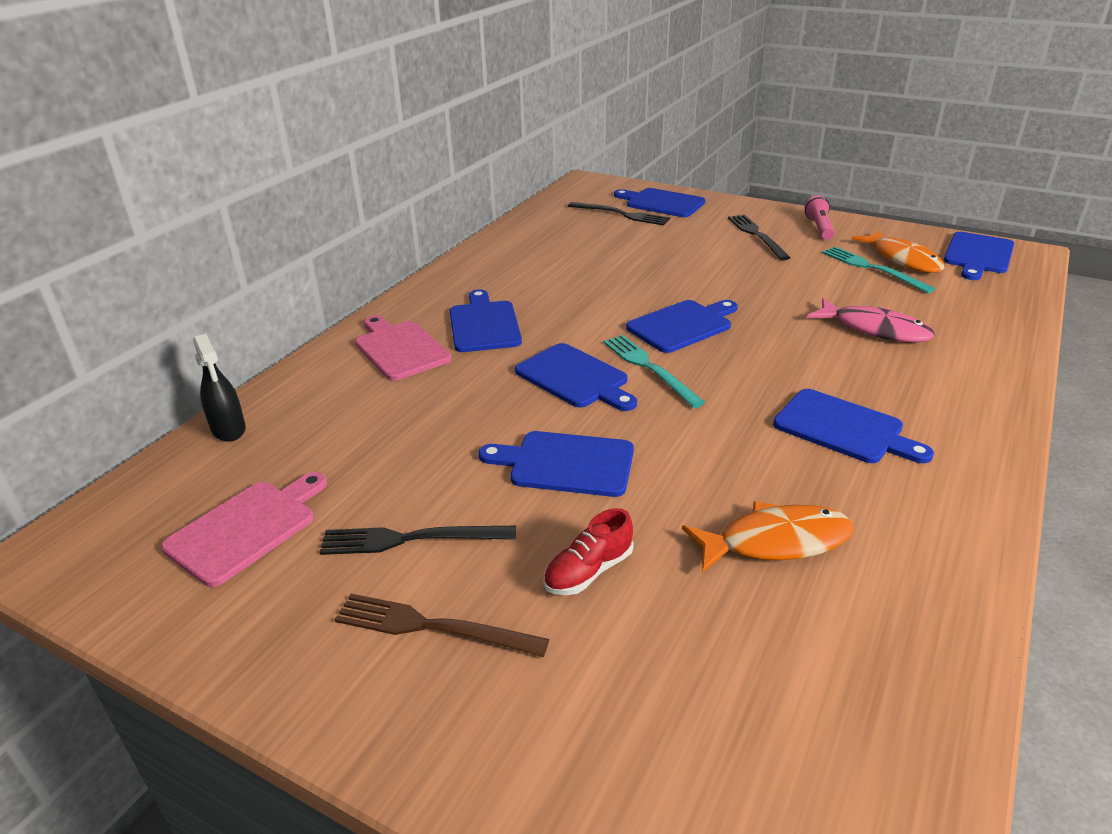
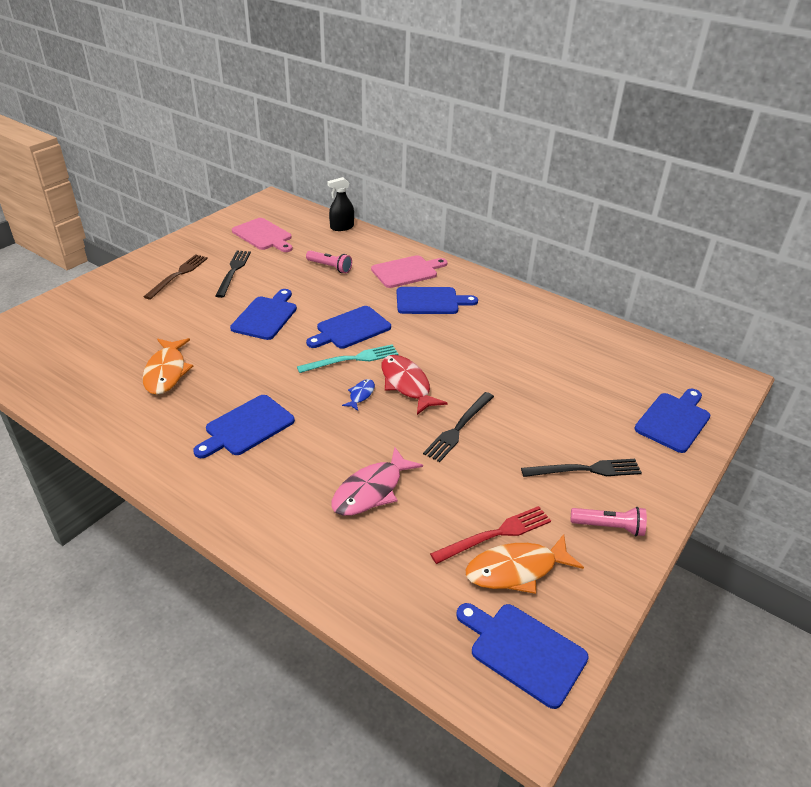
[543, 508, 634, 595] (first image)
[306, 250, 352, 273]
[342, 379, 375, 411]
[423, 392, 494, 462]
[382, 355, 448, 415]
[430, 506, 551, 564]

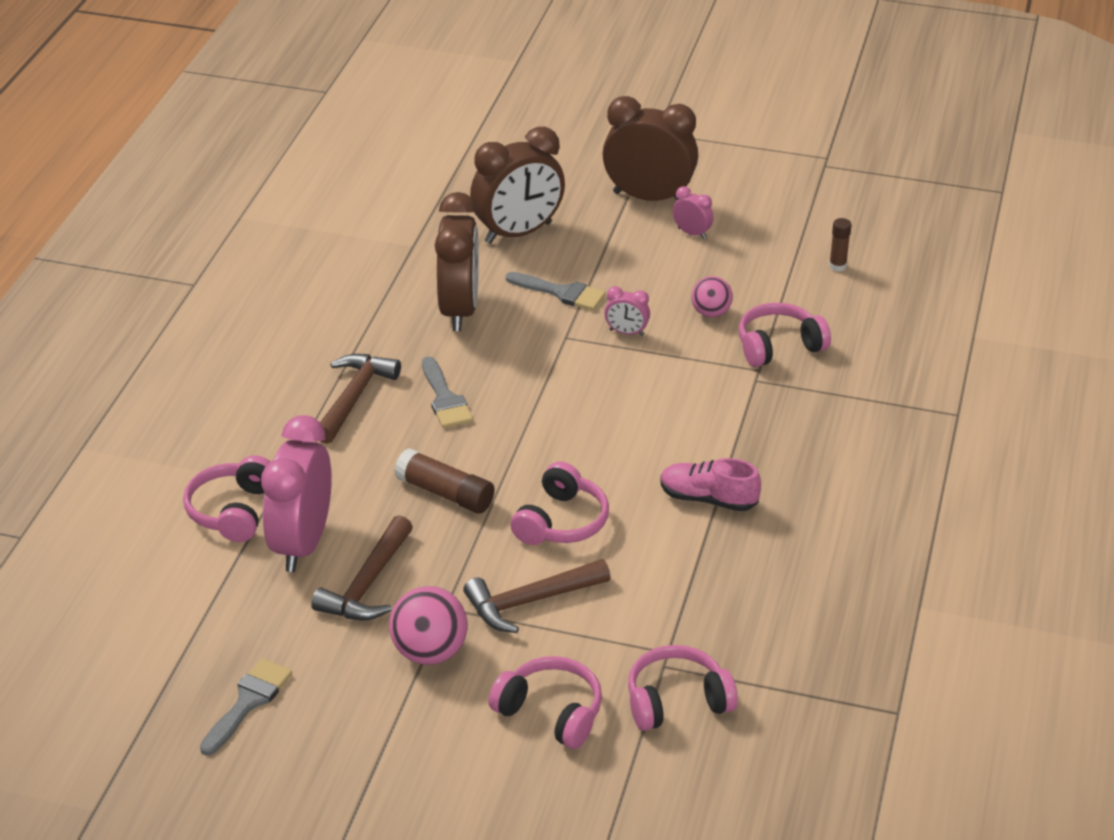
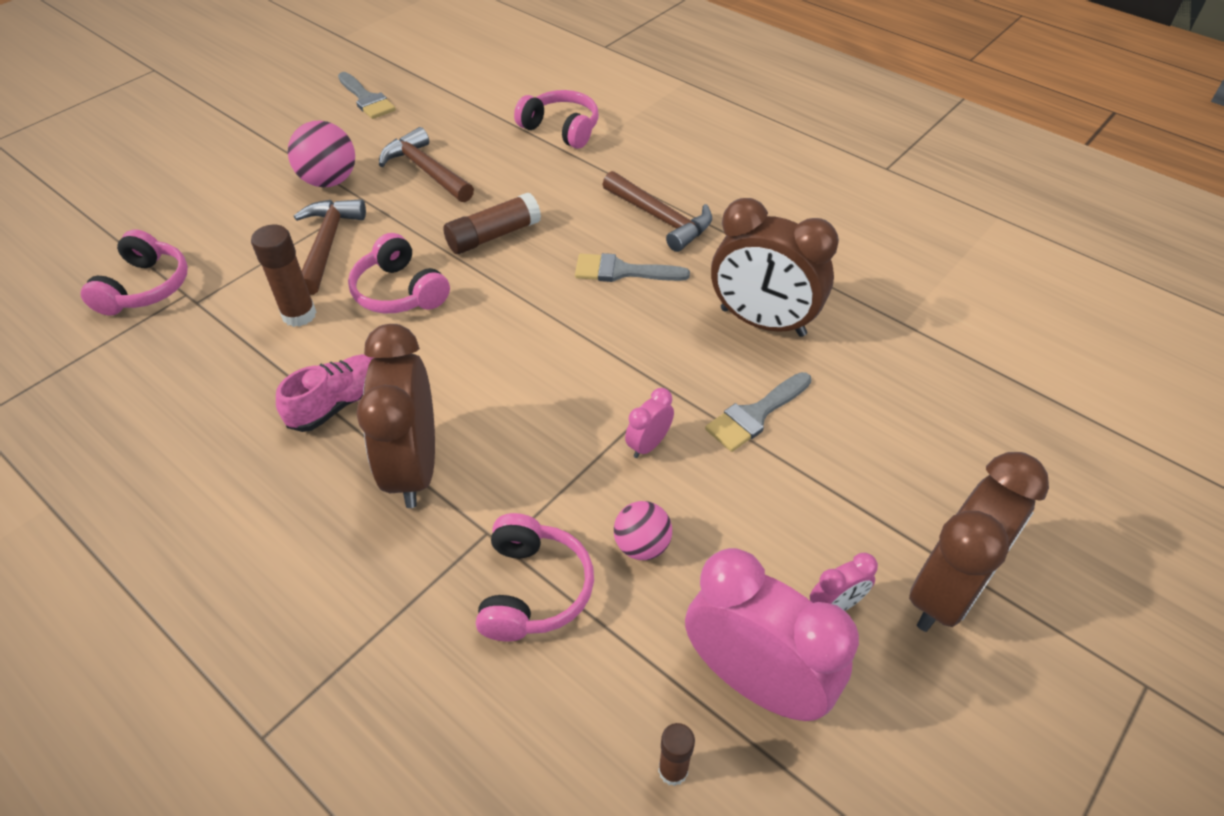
[488, 656, 602, 749] (first image)
[251, 225, 317, 327]
[685, 548, 859, 721]
[356, 324, 435, 508]

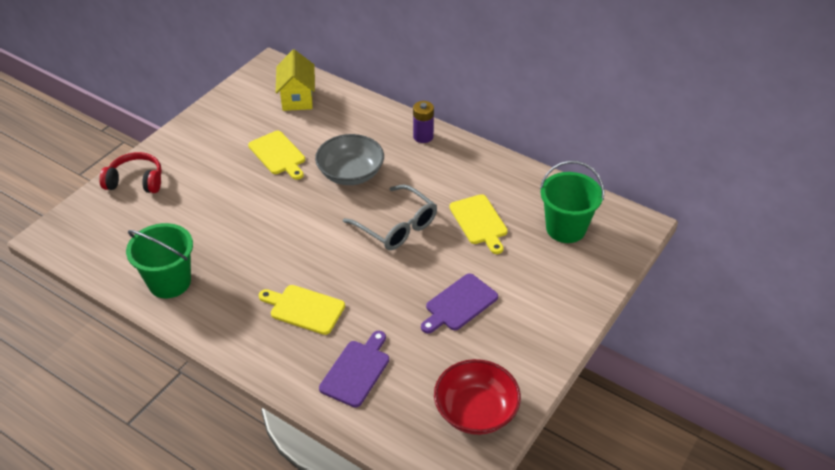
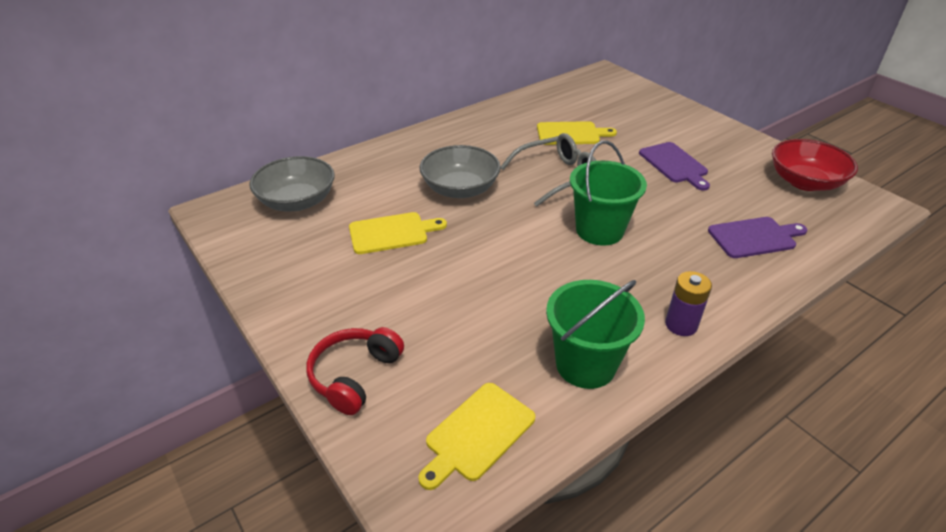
[418, 383, 535, 490]
[665, 271, 712, 336]
[570, 141, 647, 246]
[249, 156, 335, 212]
[708, 217, 807, 258]

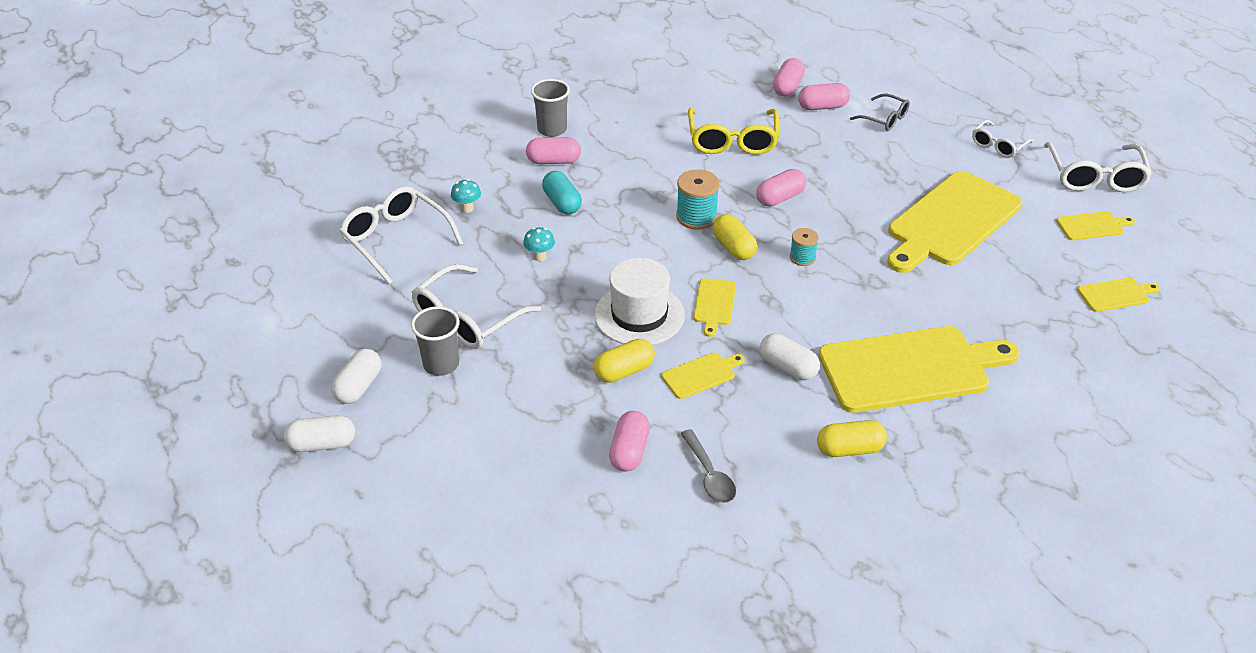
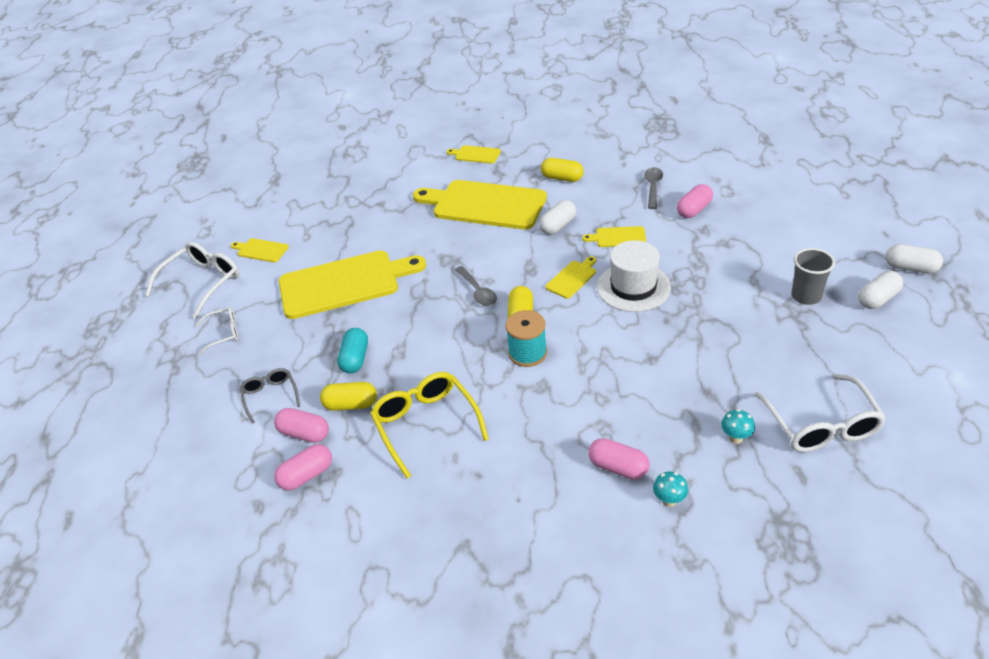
[412, 264, 541, 349] (first image)
[531, 79, 570, 137] (first image)
[756, 169, 806, 207] (first image)
[653, 472, 688, 507]
[337, 328, 368, 373]
[320, 382, 377, 411]
[446, 145, 501, 164]
[455, 266, 497, 306]
[370, 372, 489, 479]
[539, 200, 576, 235]

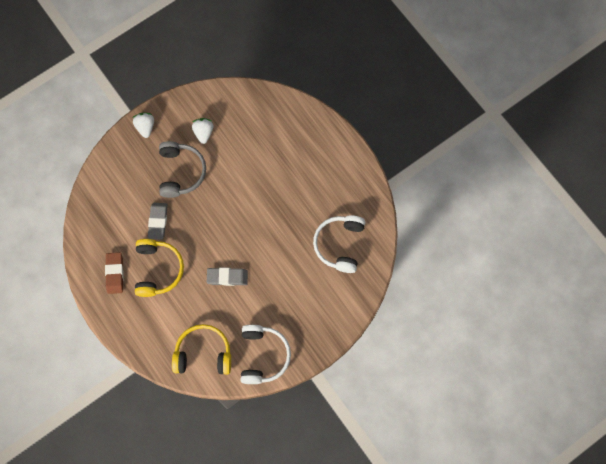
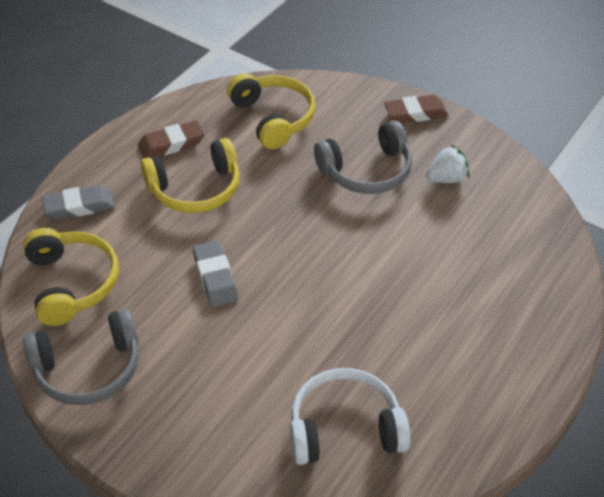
[227, 73, 316, 149]
[42, 185, 115, 220]
[384, 95, 448, 123]
[23, 309, 139, 405]

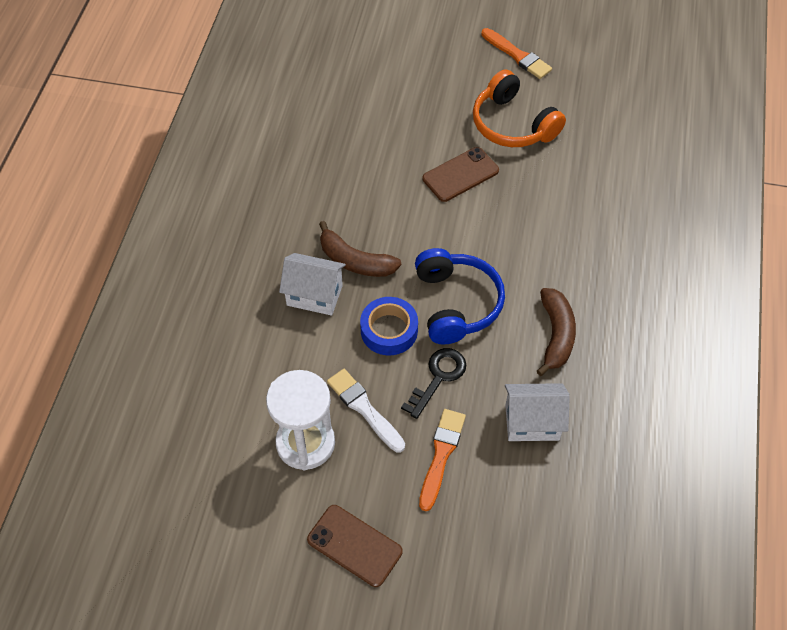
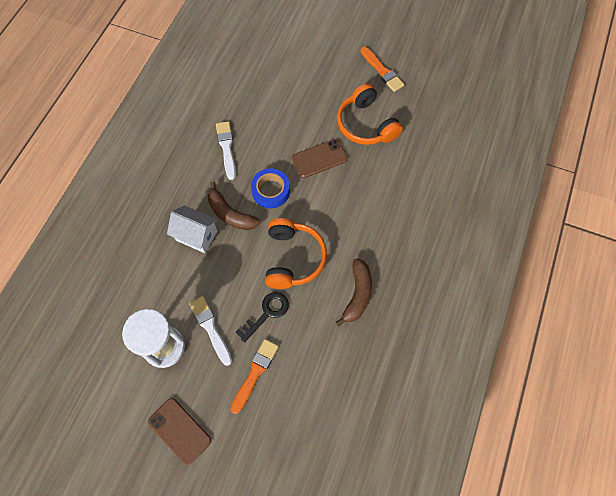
[505, 383, 570, 441] (first image)
[216, 121, 236, 180]
[251, 168, 290, 208]
[265, 218, 327, 289]

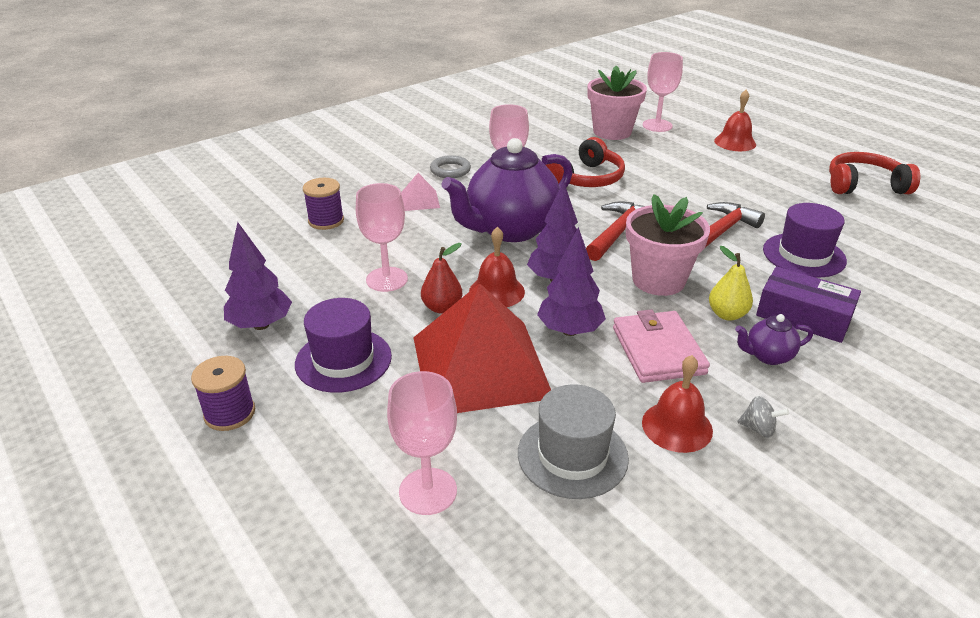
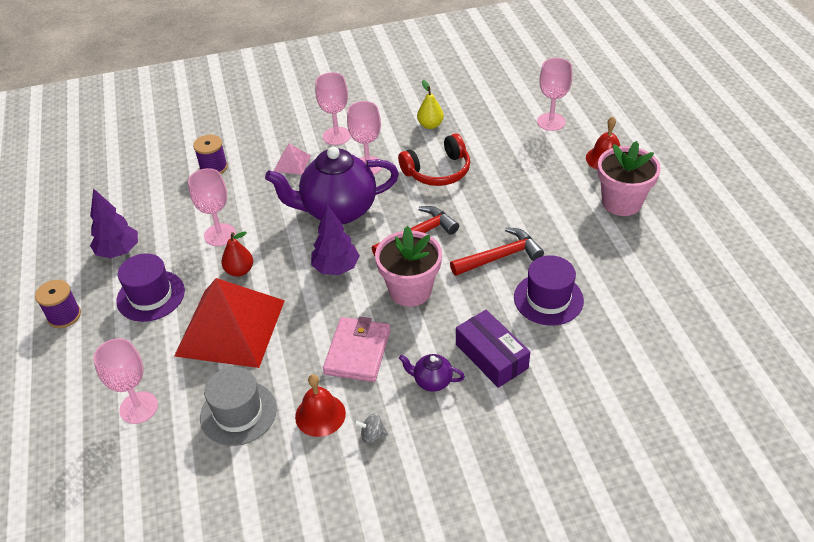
[469, 227, 525, 307] (first image)
[537, 227, 606, 336] (first image)
[829, 152, 920, 194] (first image)
[597, 141, 661, 216]
[417, 80, 444, 129]
[315, 72, 351, 145]
[354, 413, 388, 443]

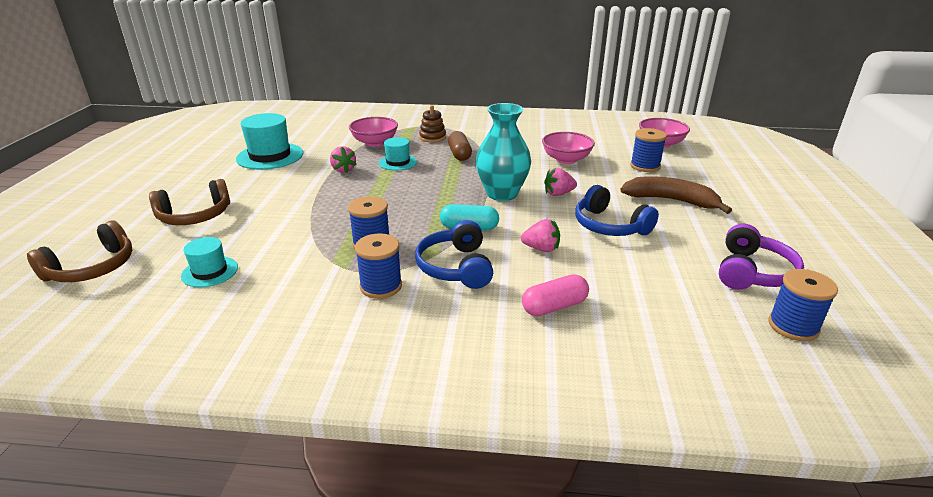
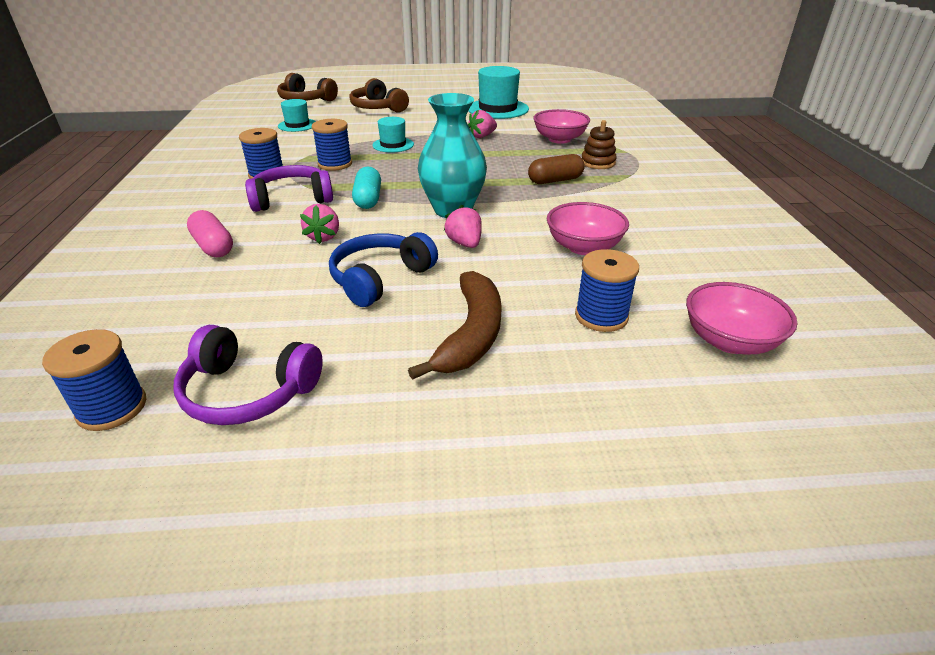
[372, 117, 414, 153]
[245, 165, 333, 212]

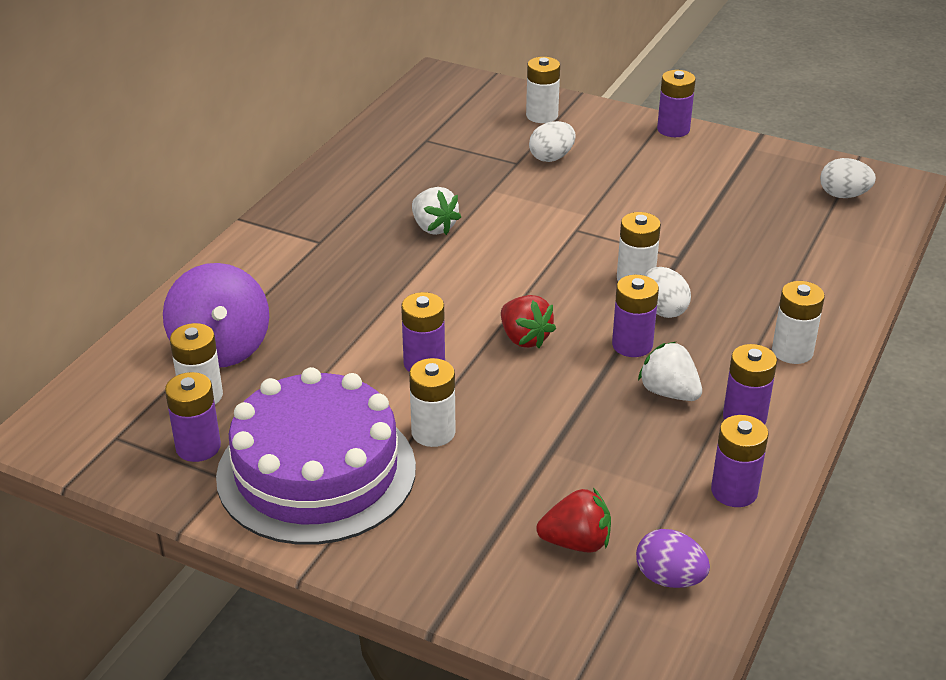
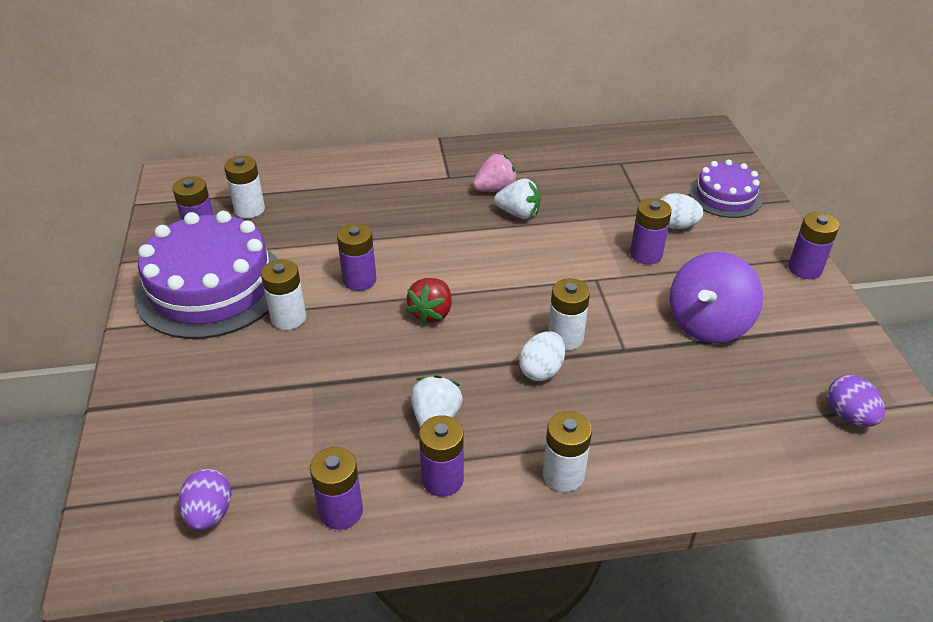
[536, 488, 611, 553] (first image)
[473, 154, 518, 192]
[670, 252, 763, 343]
[630, 198, 672, 264]
[690, 160, 762, 218]
[828, 375, 885, 427]
[494, 178, 540, 219]

